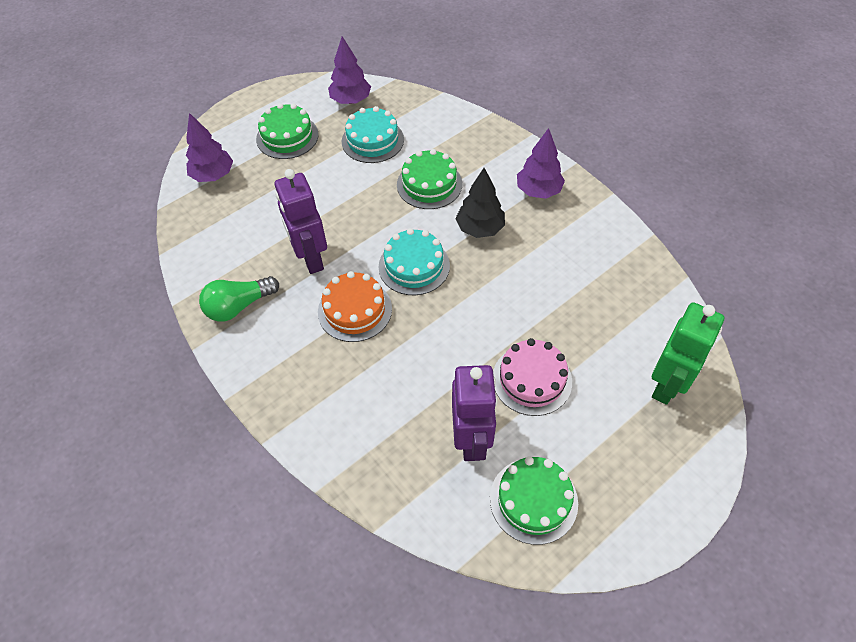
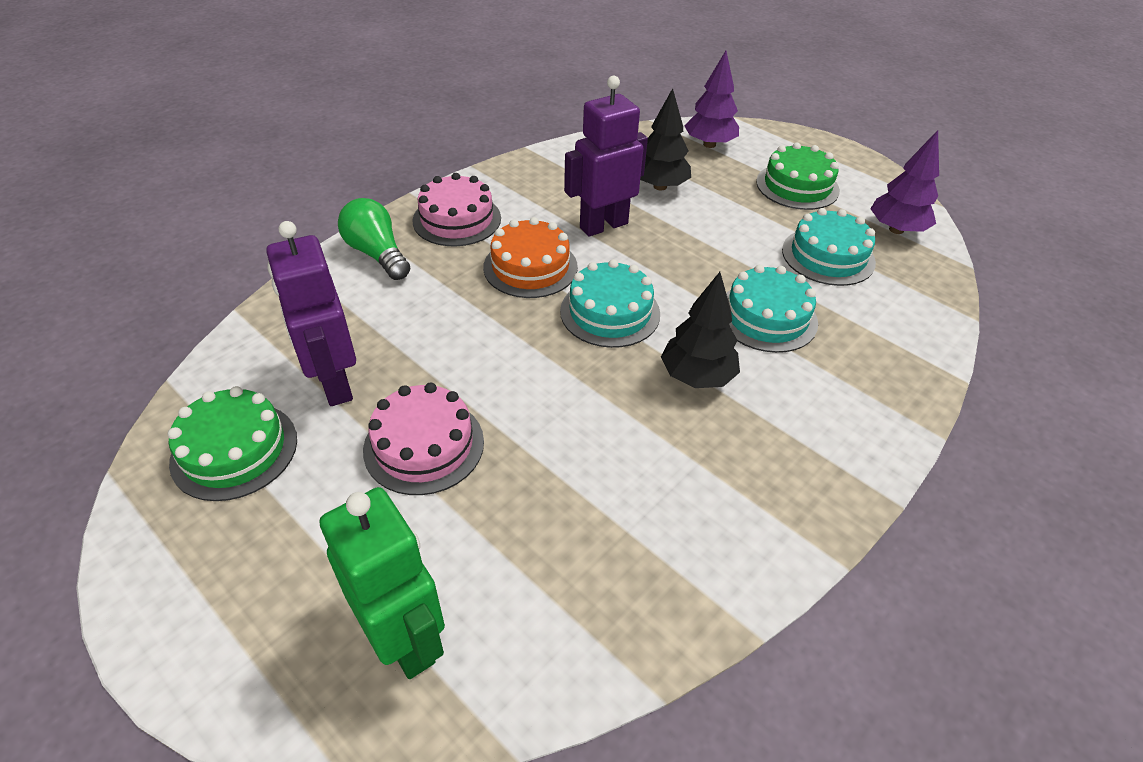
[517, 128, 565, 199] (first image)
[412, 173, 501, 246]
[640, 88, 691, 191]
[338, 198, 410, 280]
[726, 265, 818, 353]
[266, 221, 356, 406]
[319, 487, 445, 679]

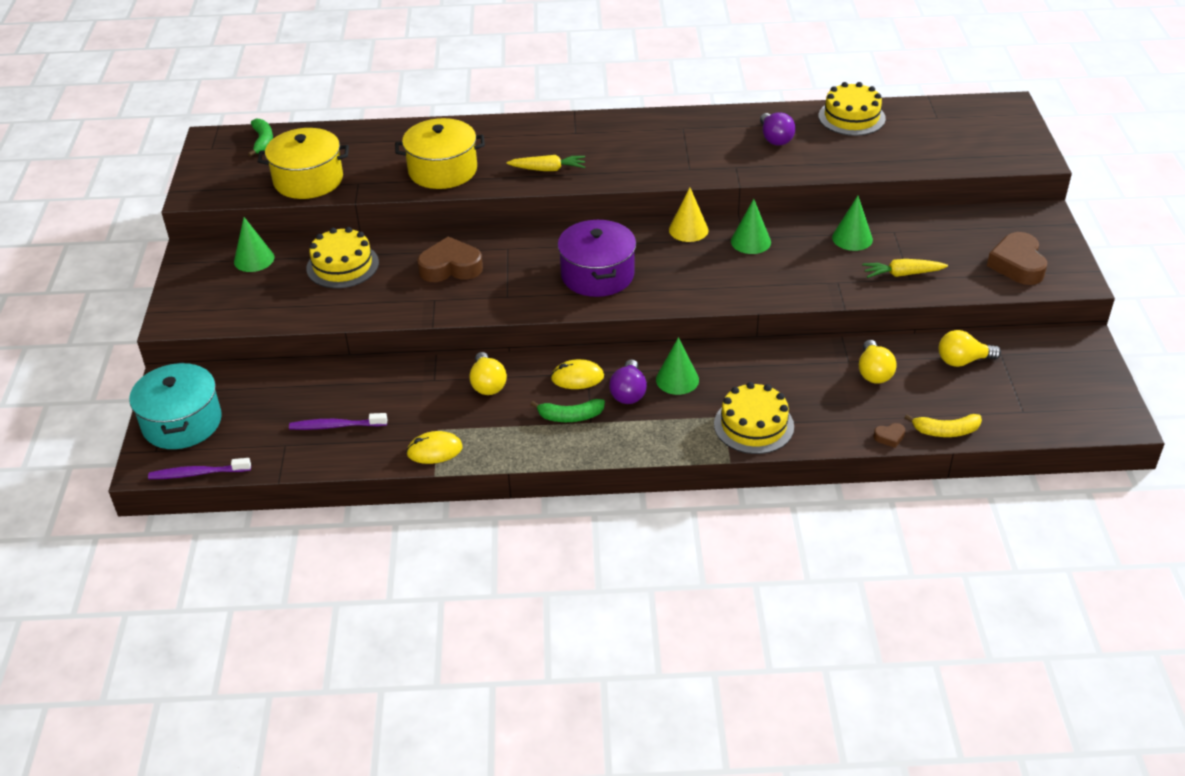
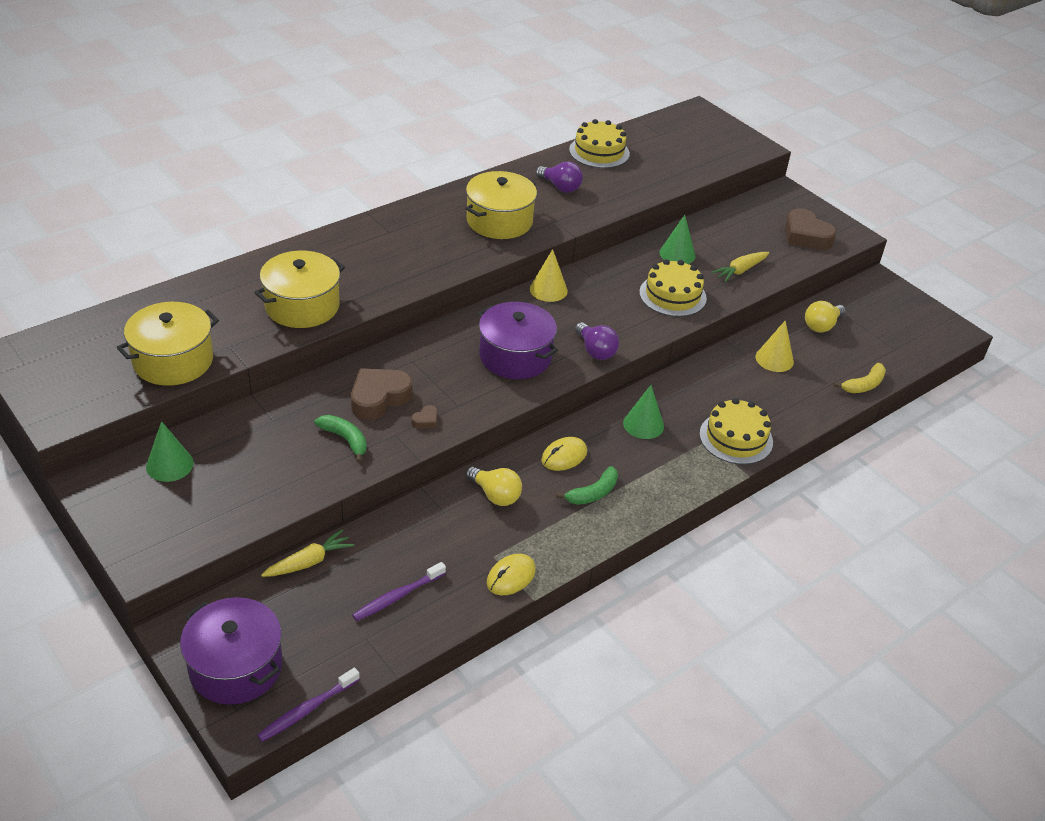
[731, 199, 771, 254] (first image)
[465, 171, 537, 239]
[314, 415, 367, 463]
[639, 259, 707, 317]
[261, 529, 354, 577]
[575, 322, 619, 360]
[411, 405, 438, 429]
[756, 320, 794, 372]
[180, 597, 282, 705]

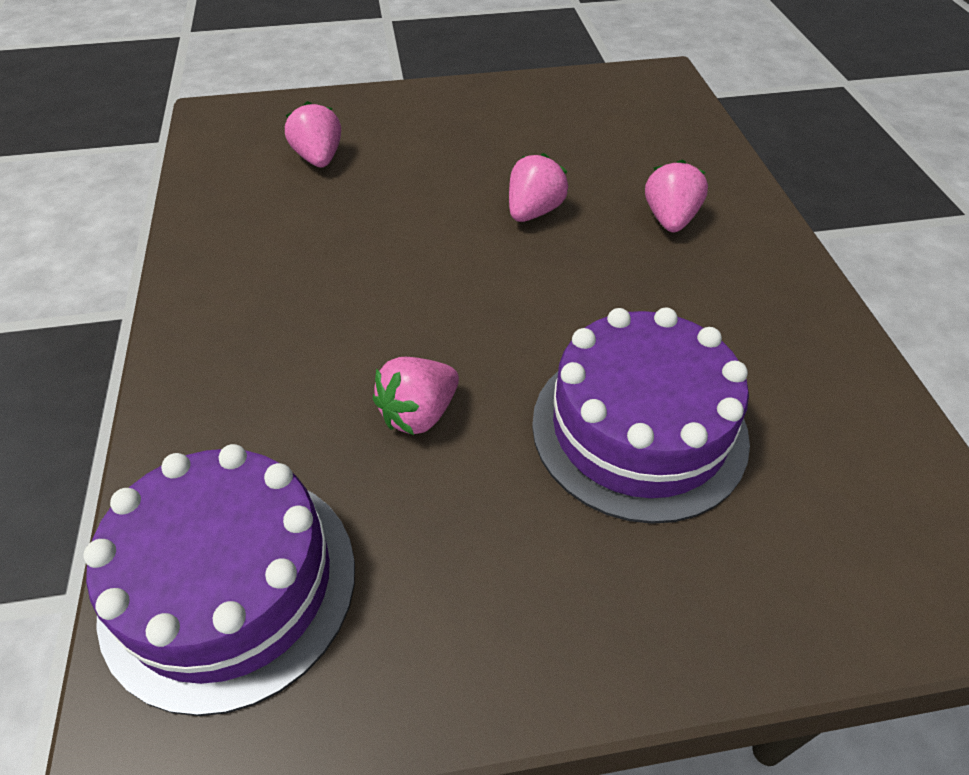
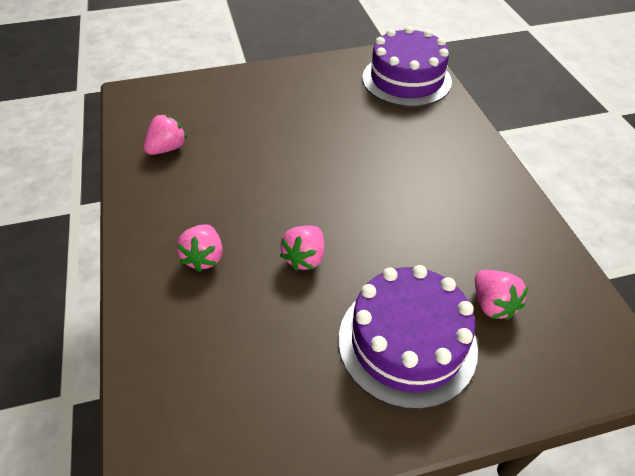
[143, 114, 187, 155]
[339, 265, 478, 409]

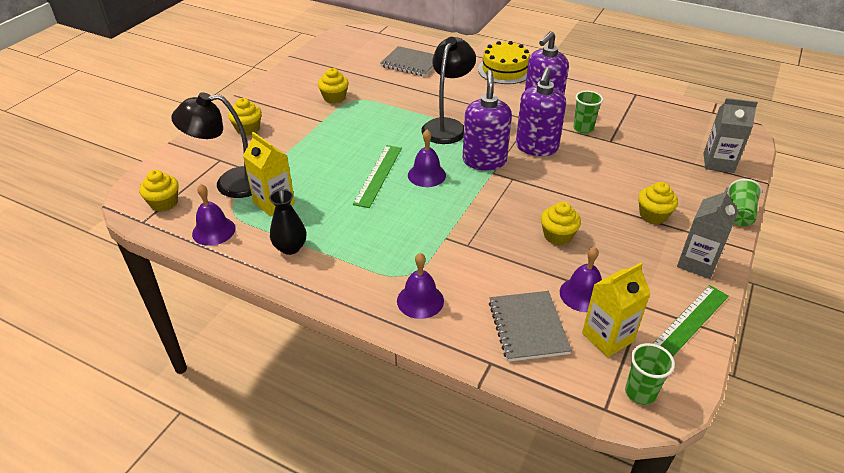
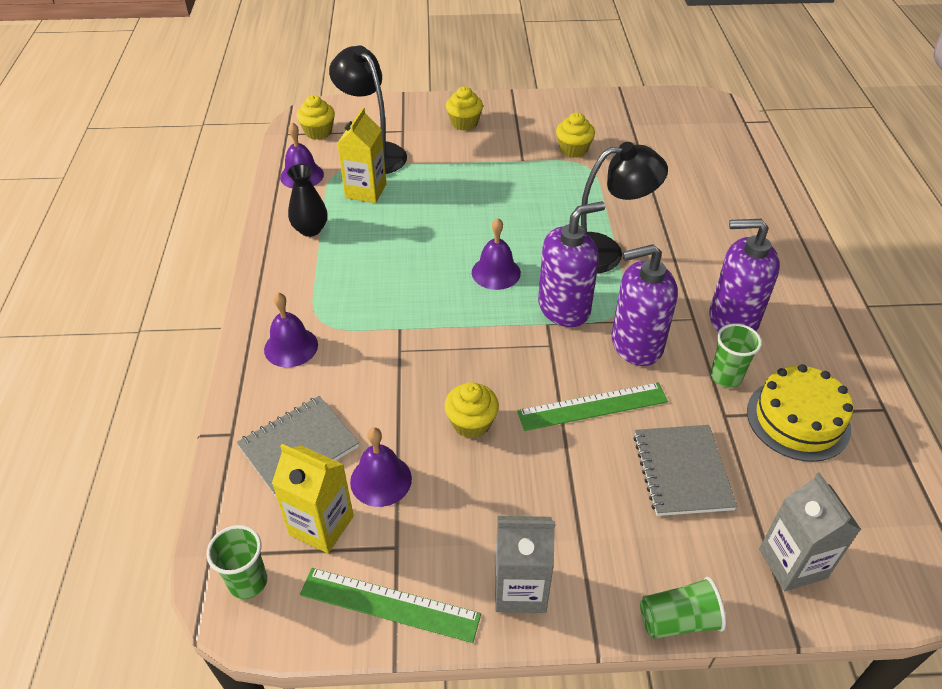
[638, 182, 678, 224] (first image)
[517, 383, 668, 431]
[633, 425, 737, 516]
[747, 364, 853, 462]

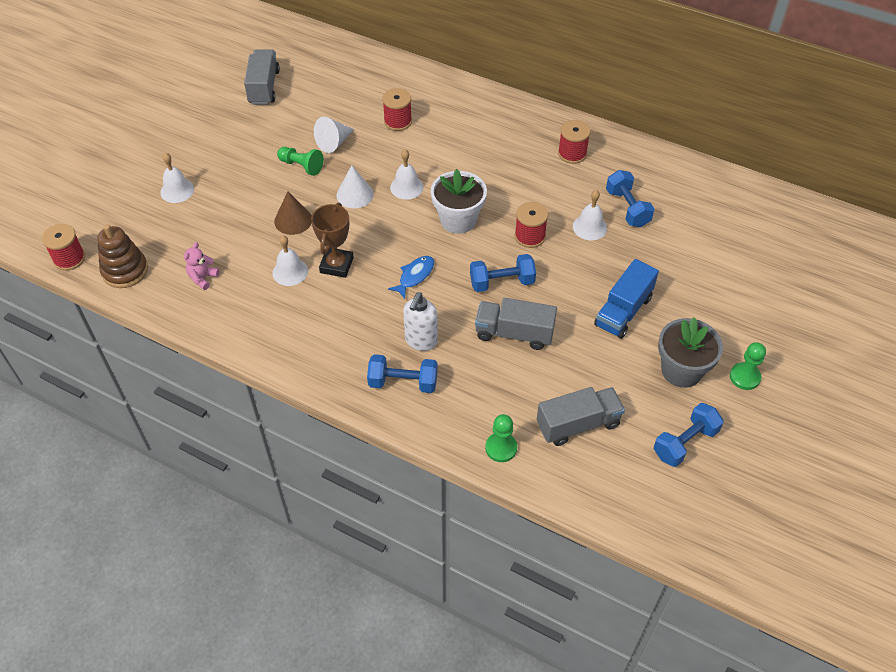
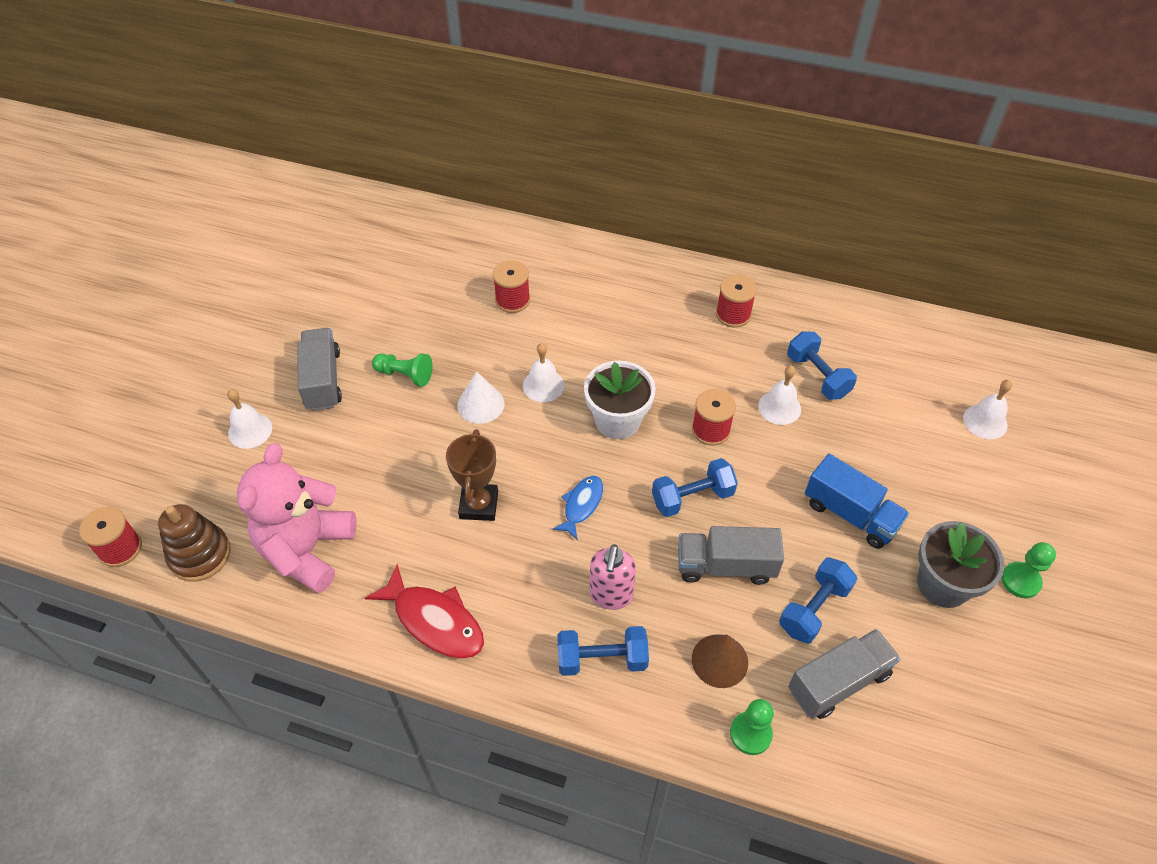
[314, 117, 354, 153] (first image)
[365, 564, 484, 659]
[297, 328, 342, 411]
[963, 380, 1012, 439]
[692, 634, 748, 688]
[779, 557, 857, 644]
[590, 544, 636, 610]
[805, 454, 909, 549]
[237, 443, 356, 593]

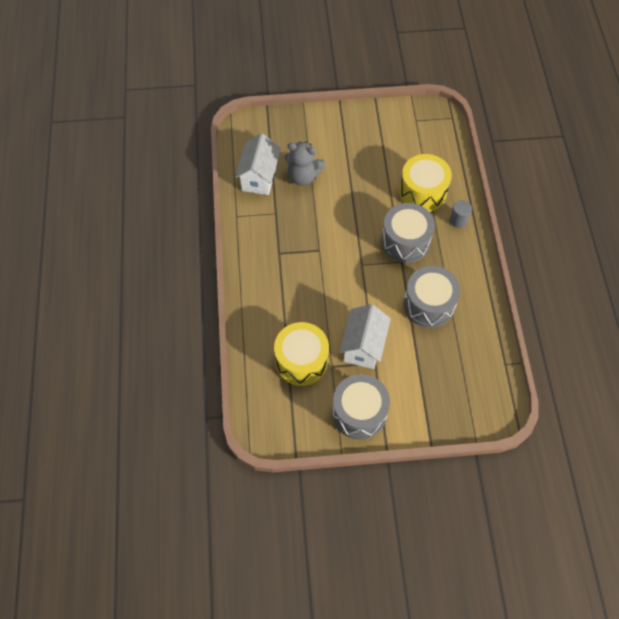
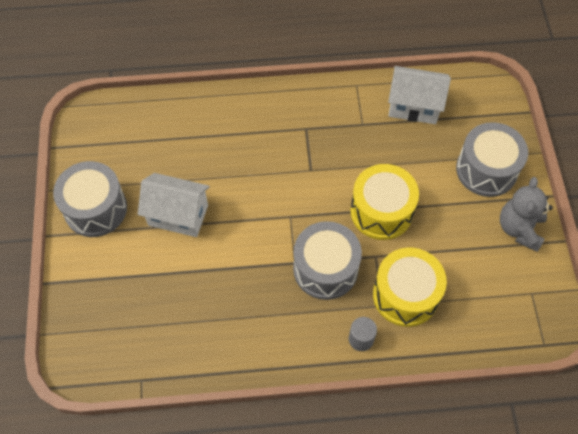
[350, 164, 419, 240]
[500, 177, 553, 252]
[456, 122, 528, 197]

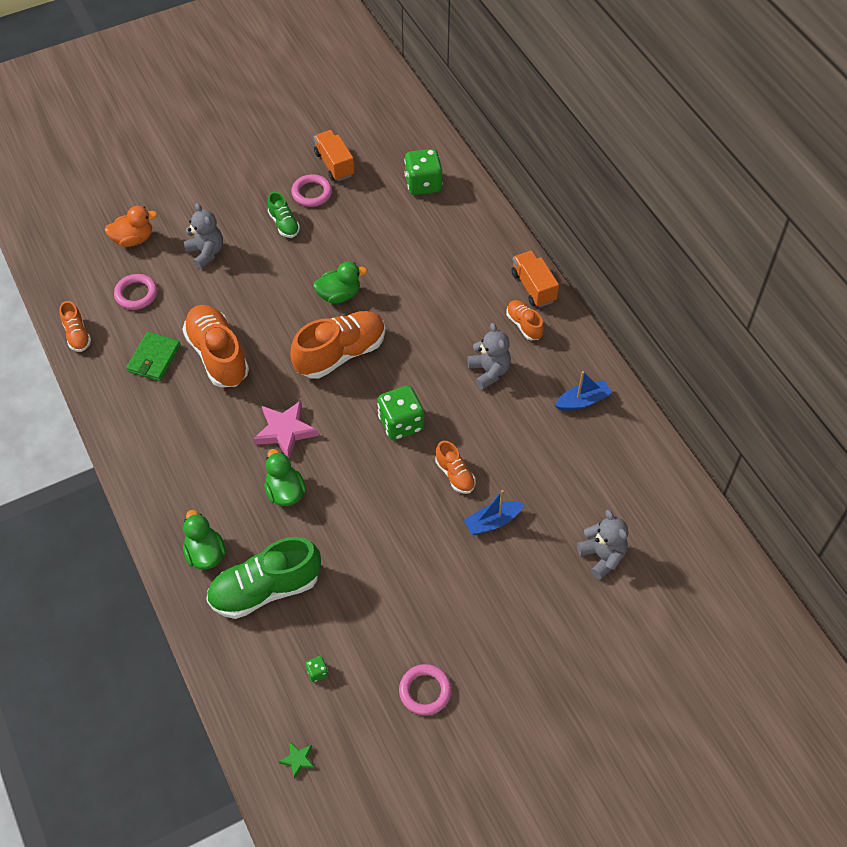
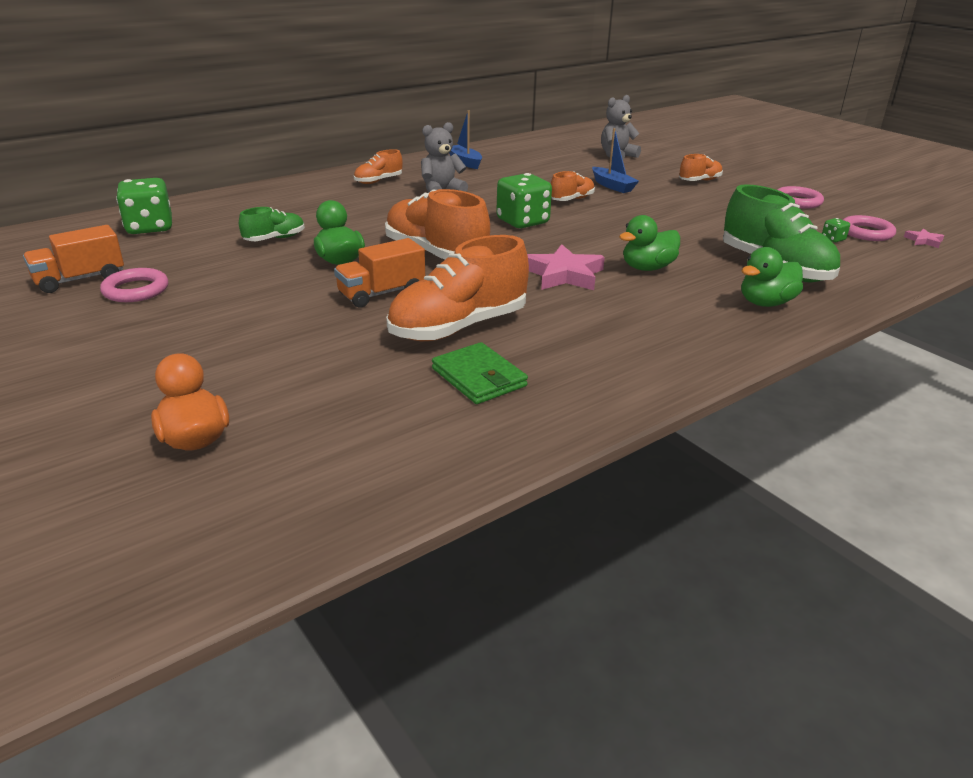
[183, 203, 223, 269] (first image)
[679, 154, 723, 181]
[843, 215, 896, 241]
[239, 207, 305, 241]
[334, 238, 425, 308]
[904, 228, 944, 248]
[432, 342, 528, 404]

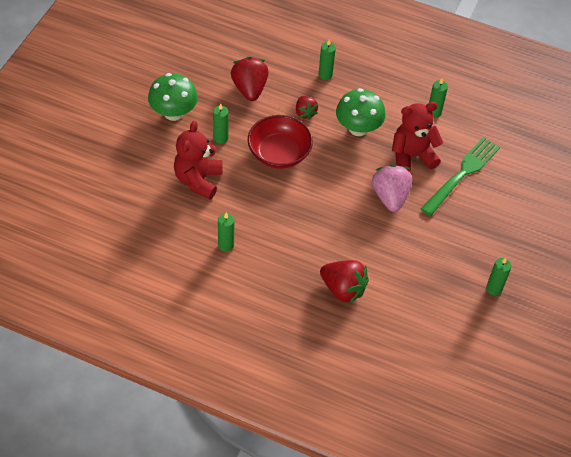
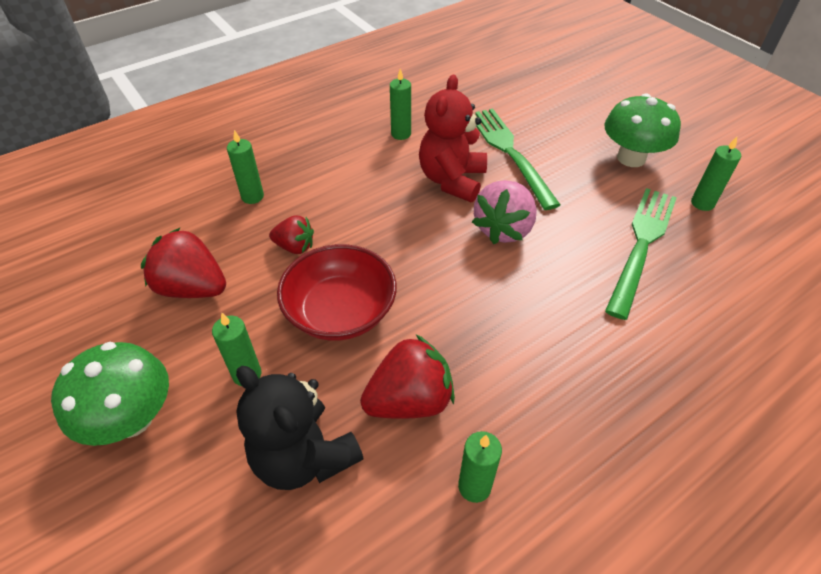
[605, 188, 677, 320]
[360, 334, 455, 419]
[604, 93, 681, 167]
[236, 366, 364, 490]
[472, 180, 537, 244]

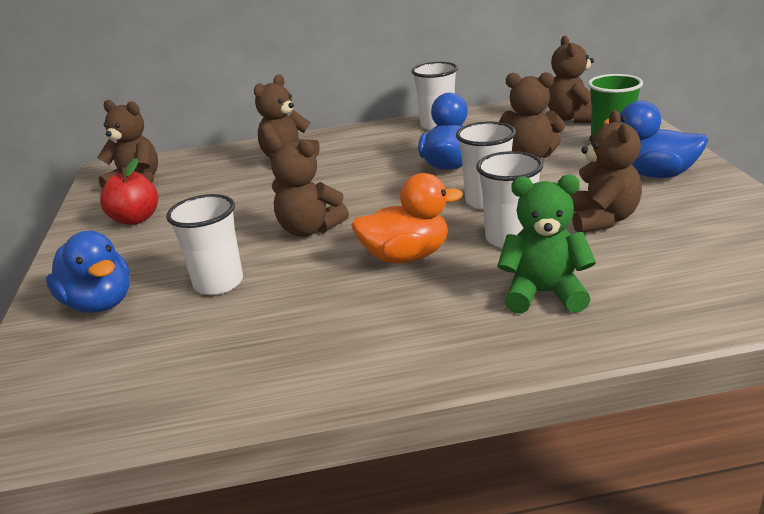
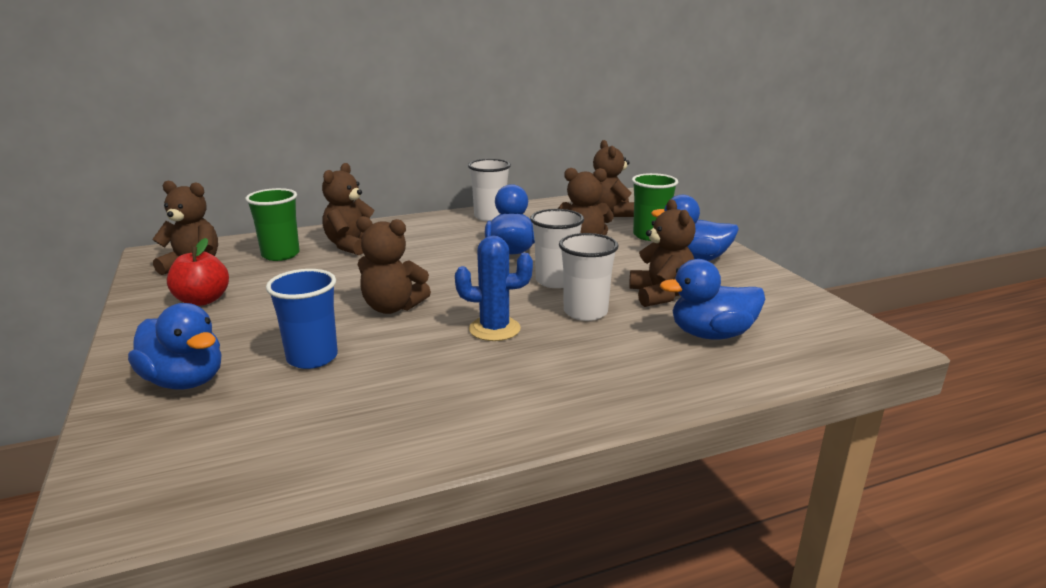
[497, 175, 596, 314] (first image)
[245, 188, 300, 261]
[660, 259, 765, 340]
[455, 235, 533, 341]
[266, 269, 338, 369]

